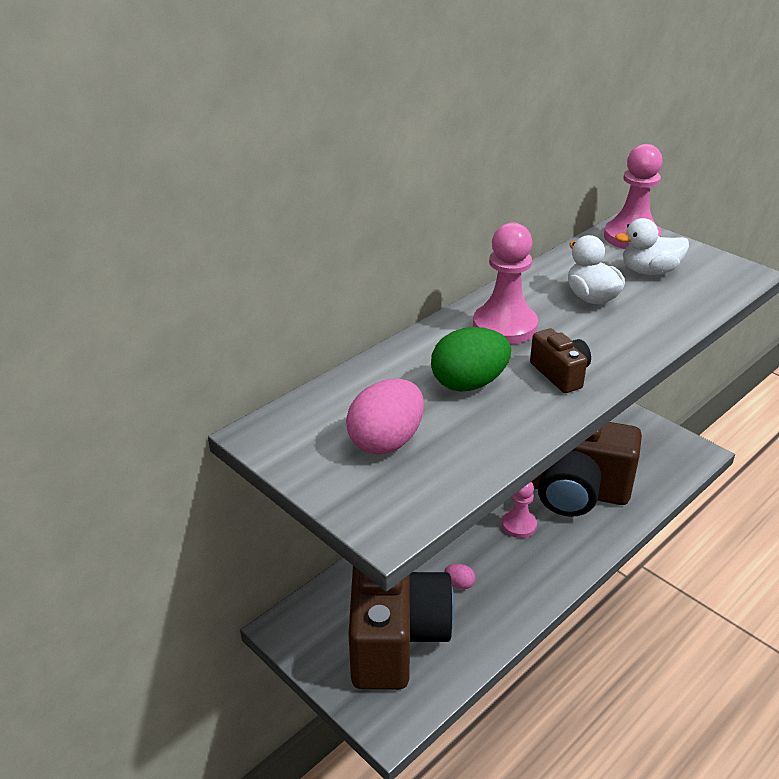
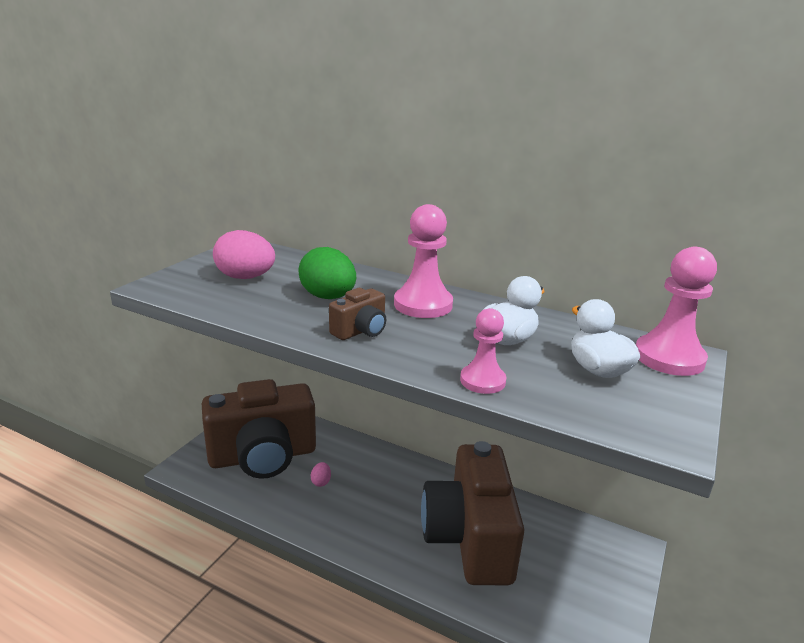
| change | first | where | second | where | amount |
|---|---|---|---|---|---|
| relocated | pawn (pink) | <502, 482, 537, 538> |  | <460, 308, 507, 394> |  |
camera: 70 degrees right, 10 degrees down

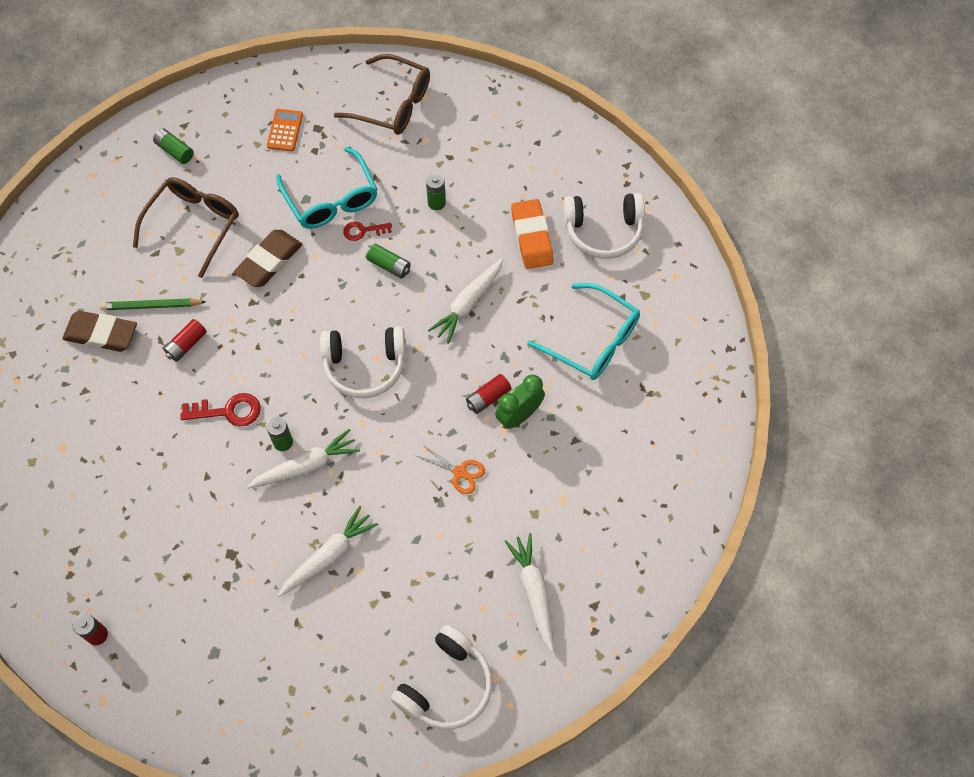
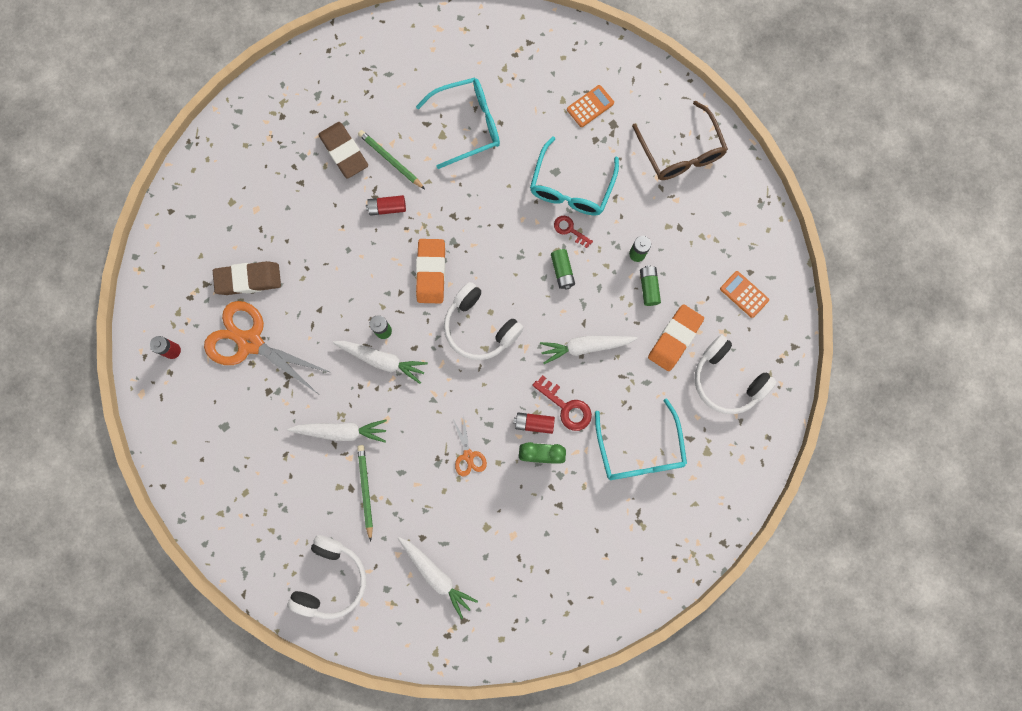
| change | first | where | second | where | amount |
|---|---|---|---|---|---|
| relocated | battery (green) | <153, 128, 194, 164> |  | <640, 265, 661, 306> |  |
| colour | glasses (brown) | <133, 177, 239, 278> | glasses (turquoise) | <416, 77, 500, 169> |  |
| relocated | eraser (brown) | <234, 230, 302, 287> |  | <213, 261, 281, 295> |  |
| relocated | key (red) | <180, 393, 261, 426> |  | <532, 375, 592, 431> |  |
| spun | carrot (white) | <504, 533, 554, 652> |  | <398, 537, 478, 619> | 105 degrees clockwise |
| spun | headphones (white) | <391, 625, 493, 730> |  | <287, 535, 366, 619> | 60 degrees counterclockwise |
| appeared |  |  | eraser (orange) | <416, 239, 445, 303> |  |
| appeared |  |  | calculator (orange) | <720, 271, 769, 318> |  |
| appeared |  |  | scissors (orange) | <204, 301, 332, 394> |  |
| appeared |  |  | pencil (green) | <357, 445, 373, 542> |  |
camera: 45 degrees right, 15 degrees up

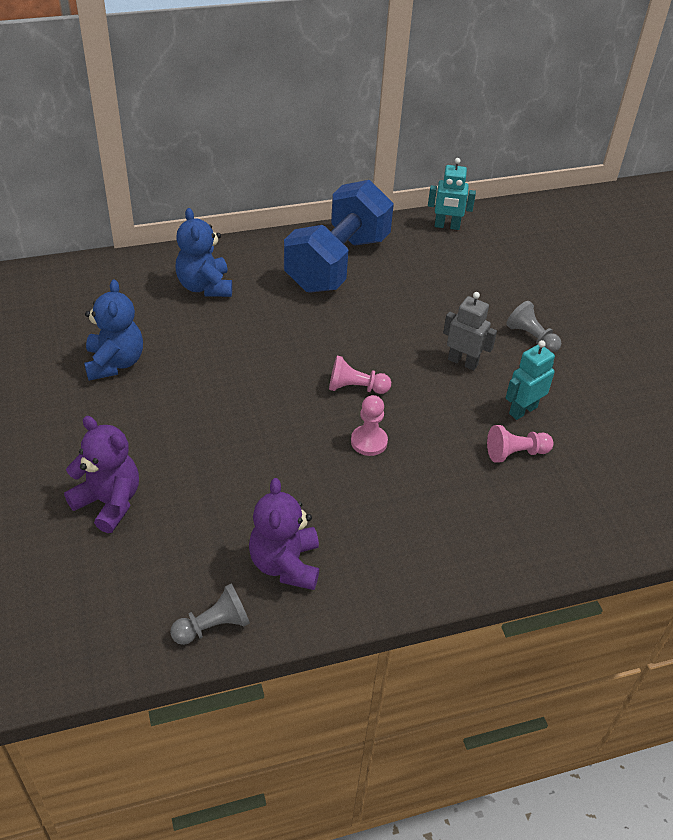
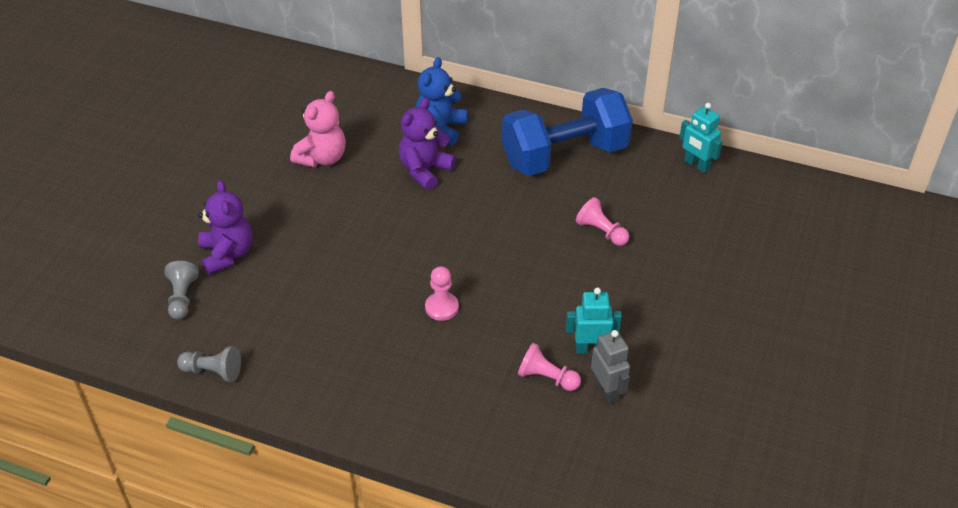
| change | first | where | second | where | amount |
|---|---|---|---|---|---|
| colour | teddy bear (blue) | <84, 279, 143, 381> | teddy bear (pink) | <290, 91, 346, 167> |  |
| relocated | robot (grey) | <443, 292, 497, 370> |  | <591, 330, 630, 404> |  |
| relocated | pawn (grey) | <506, 301, 561, 353> |  | <164, 261, 199, 320> |  |
| relocated | pawn (pink) | <329, 356, 391, 394> |  | <576, 197, 629, 246> |  |
| relocated | teddy bear (purple) | <249, 478, 319, 590> |  | <399, 98, 456, 190> |  |
camera: 40 degrees right, 0 degrees up

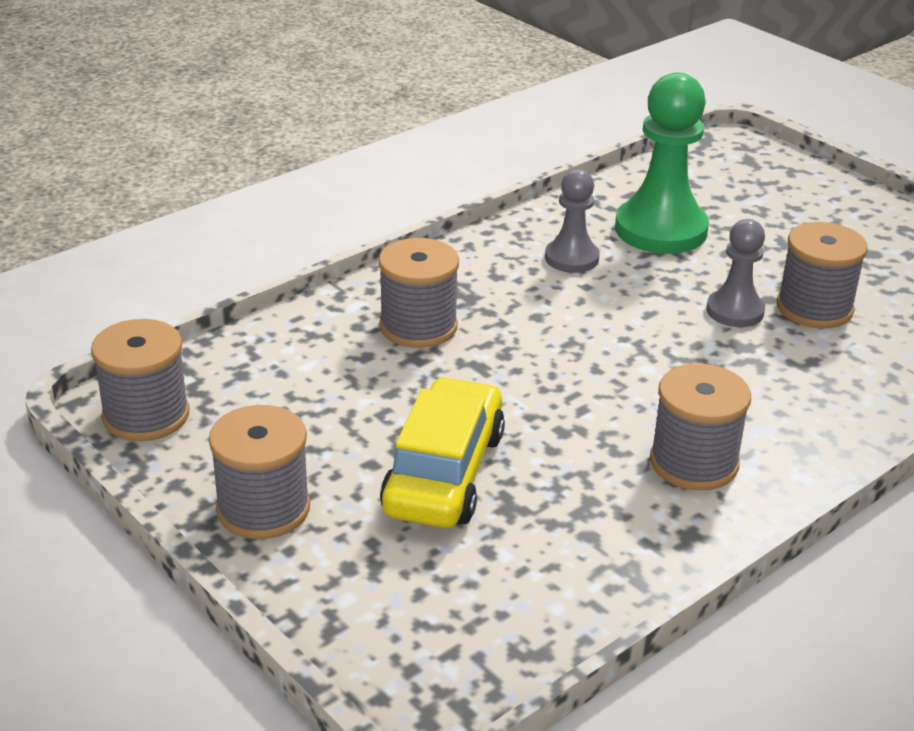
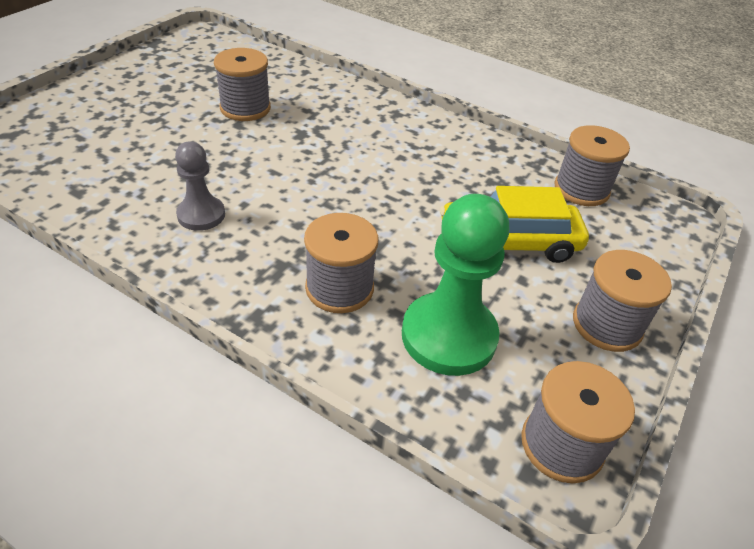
| change | first | where | second | where | amount |
|---|---|---|---|---|---|
| relocated | pawn (green) | <615, 72, 709, 254> |  | <402, 194, 510, 376> |  |
| missing | pawn (grey) | <706, 219, 765, 327> |  |  |  |
| relocated | spool (grey) | <650, 364, 751, 491> |  | <554, 125, 630, 206> |  |
camera: 110 degrees left, 10 degrees up

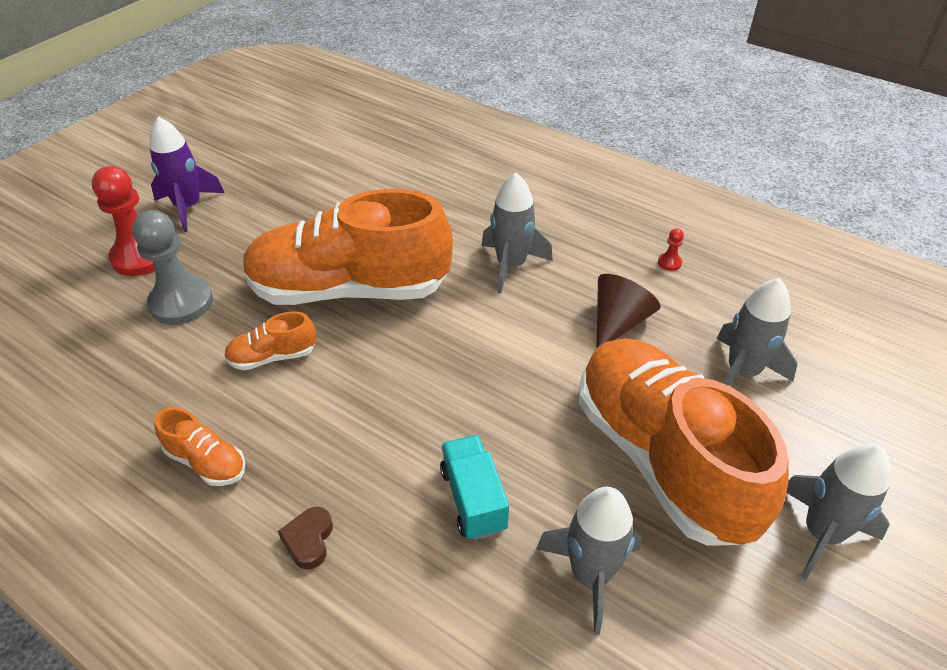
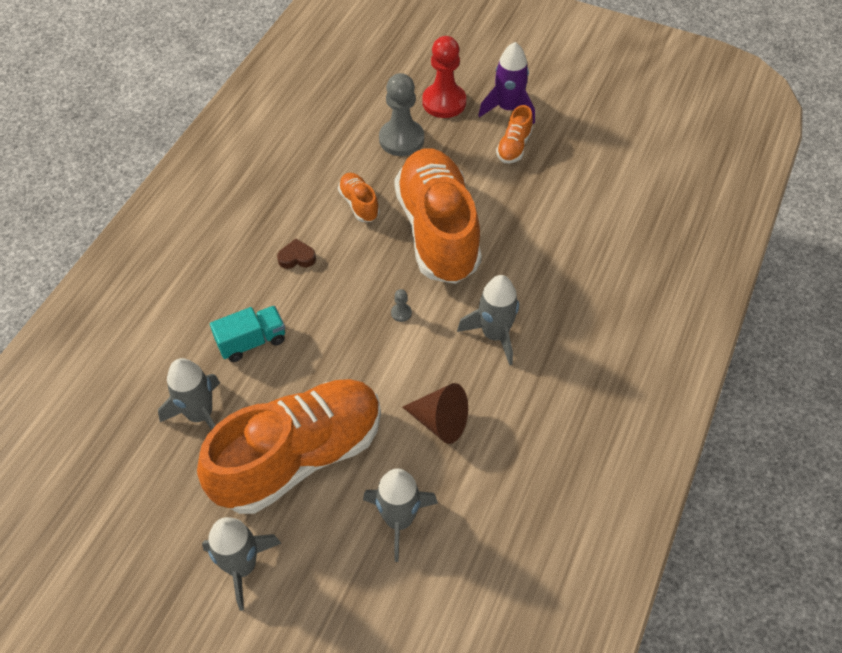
| change | first | where | second | where | amount |
|---|---|---|---|---|---|
| missing | pawn (red) | <658, 228, 684, 271> |  |  |  |
| relocated | shoe (orange) | <154, 407, 246, 486> |  | <496, 105, 533, 163> |  |
| relocated | heart (brown) | <278, 507, 333, 570> |  | <277, 239, 316, 269> |  |
| appeared |  |  | pawn (grey) | <391, 289, 412, 322> |  |
camera: 80 degrees right, 10 degrees up

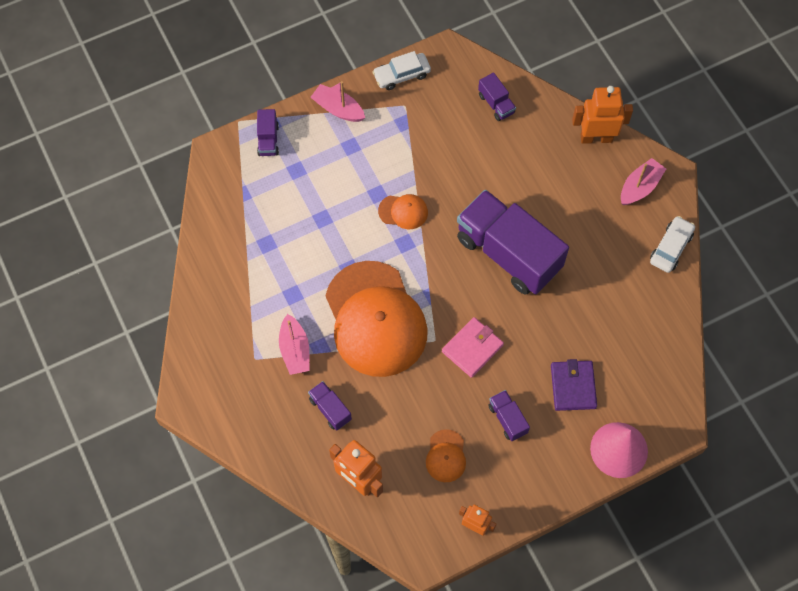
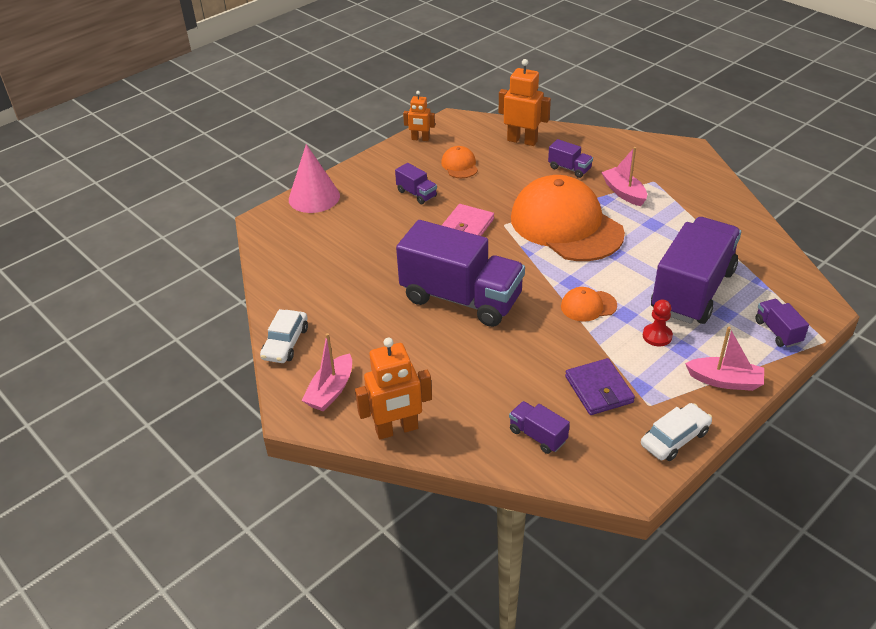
| change | first | where | second | where | amount |
|---|---|---|---|---|---|
| relocated | wallet (purple) | <551, 359, 597, 411> |  | <565, 358, 635, 415> |  |
| appeared |  |  | truck (purple) | <651, 217, 741, 324> |  |
| appeared |  |  | pawn (red) | <643, 299, 673, 346> |  |
camera: 165 degrees right, 25 degrees down

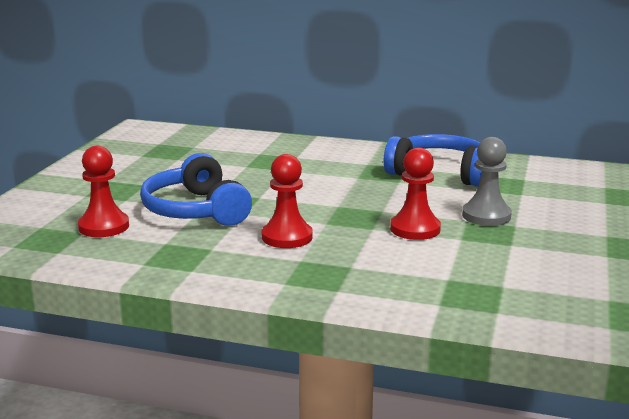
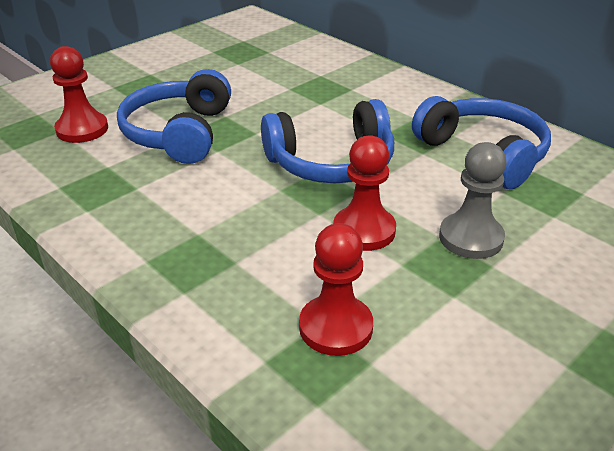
| change | first | where | second | where | amount |
|---|---|---|---|---|---|
| relocated | pawn (red) | <262, 154, 313, 248> |  | <299, 223, 373, 356> |  |
| appeared |  |  | headphones (blue) | <261, 99, 394, 183> |  |
camera: 30 degrees right, 15 degrees up

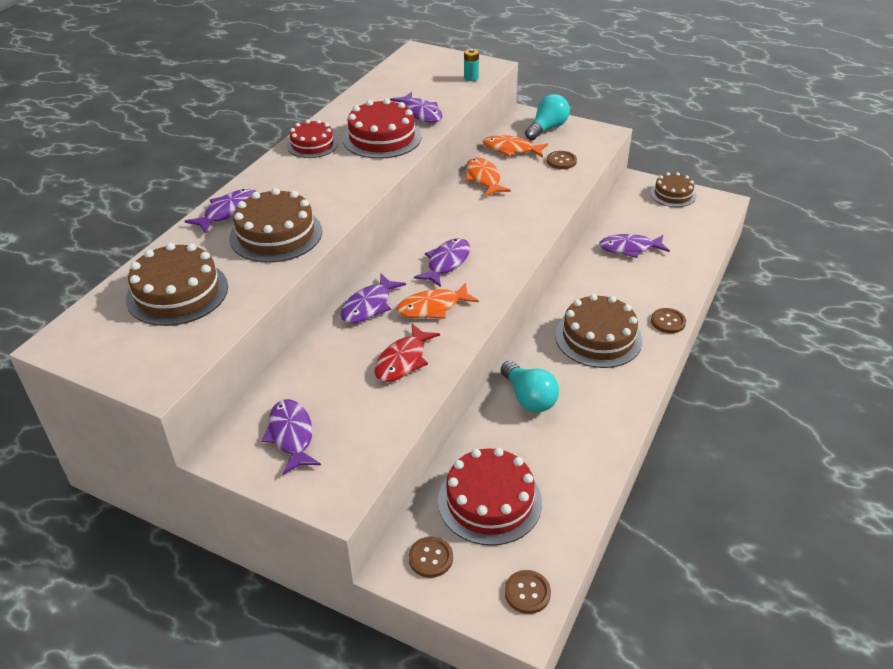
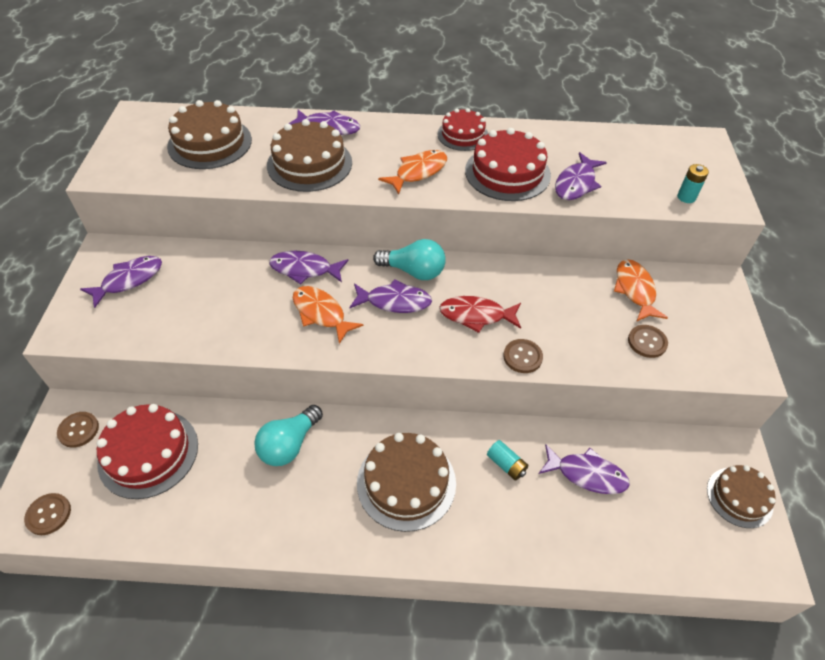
| change | first | where | second | where | amount |
|---|---|---|---|---|---|
| relocated | light bulb (turquoise) | <525, 94, 570, 140> |  | <373, 239, 446, 280> |  |
| relocated | fish (orange) | <465, 158, 511, 197> |  | <378, 150, 447, 194> |  |
| spun | fish (purple) | <599, 234, 670, 258> |  | <539, 444, 630, 494> | 135 degrees clockwise |
| relocated | button (brown) | <651, 308, 686, 333> |  | <503, 339, 543, 373> |  |
| relocated | fish (red) | <374, 324, 440, 382> |  | <439, 296, 521, 333> |  |
| appeared |  |  | battery (turquoise) | <487, 440, 528, 480> |  |
camera: 65 degrees right, 10 degrees up

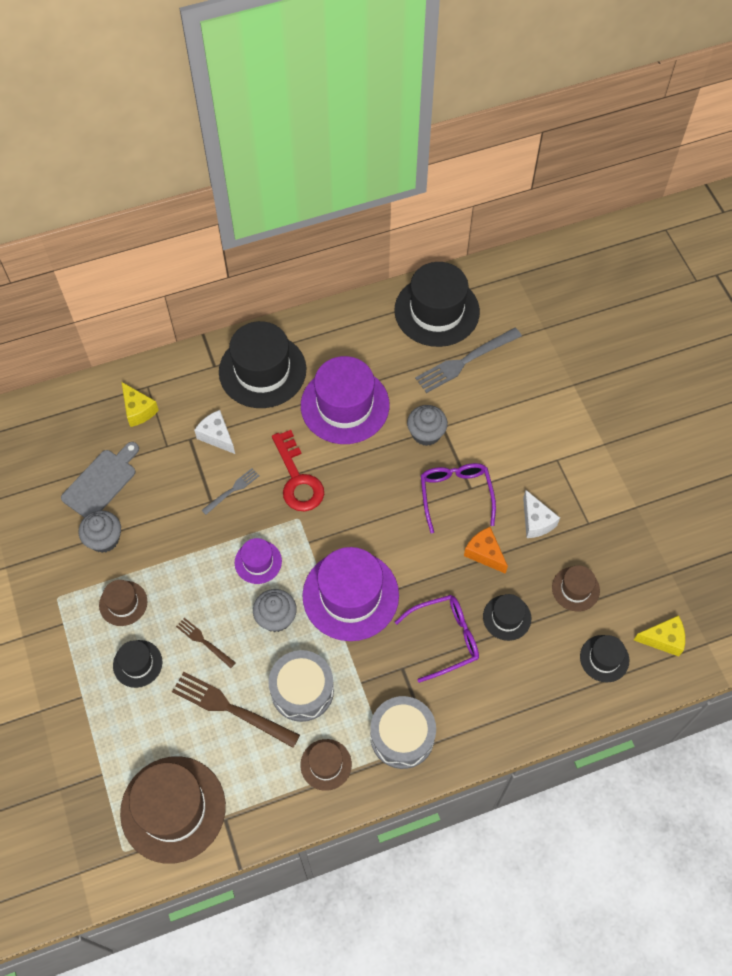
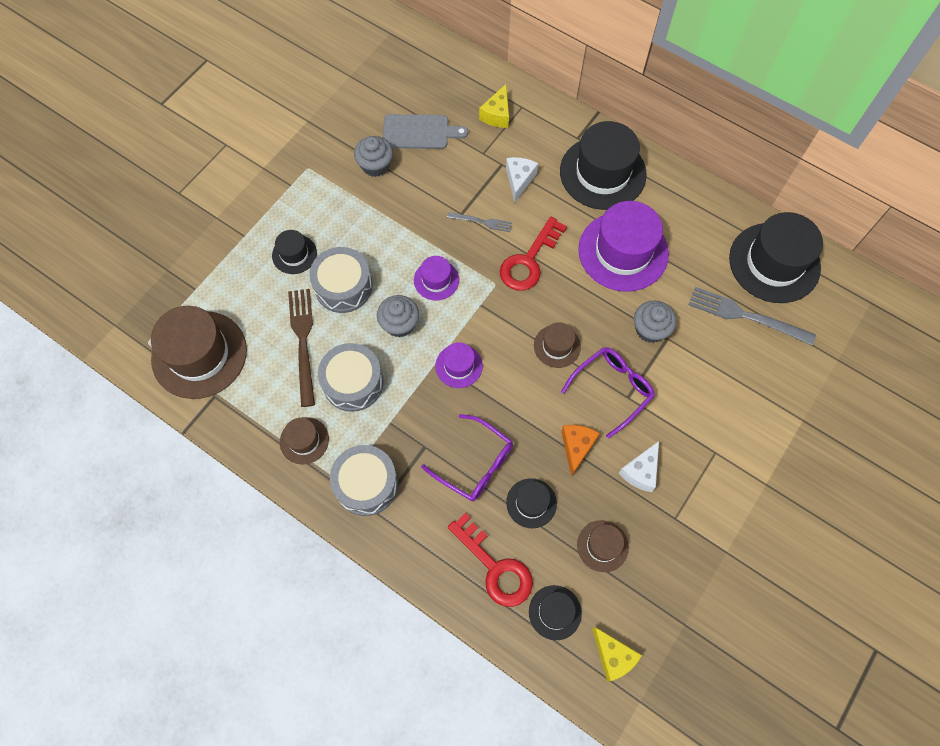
| change | first | where | second | where | amount |
|---|---|---|---|---|---|
| size | hat (purple) | <302, 547, 399, 641> |  | <435, 342, 483, 388> | x0.50 |
| relocated | hat (brown) | <99, 580, 148, 626> |  | <534, 322, 581, 368> |  |
| exchanged | fork (brown) | <176, 618, 236, 668> | drum (grey) | <309, 247, 372, 313> |  |
| appeared |  |  | key (red) | <448, 512, 533, 607> |  |
camera: 55 degrees right, 5 degrees up

